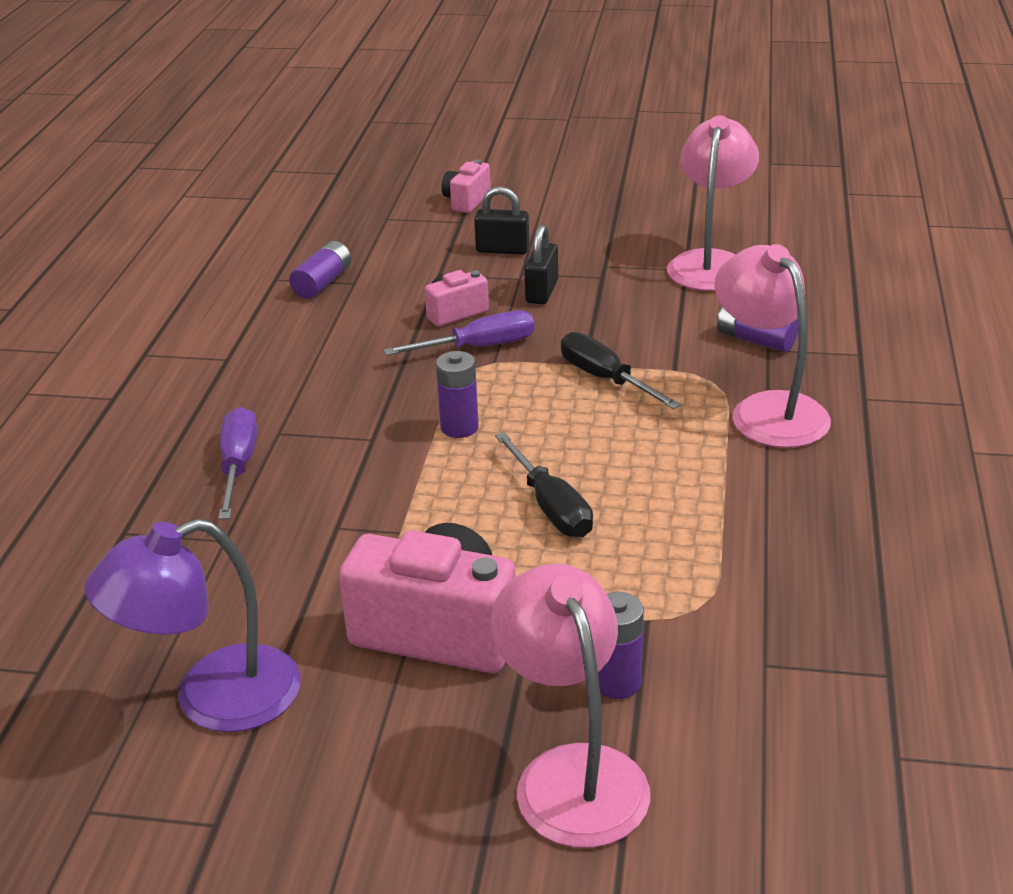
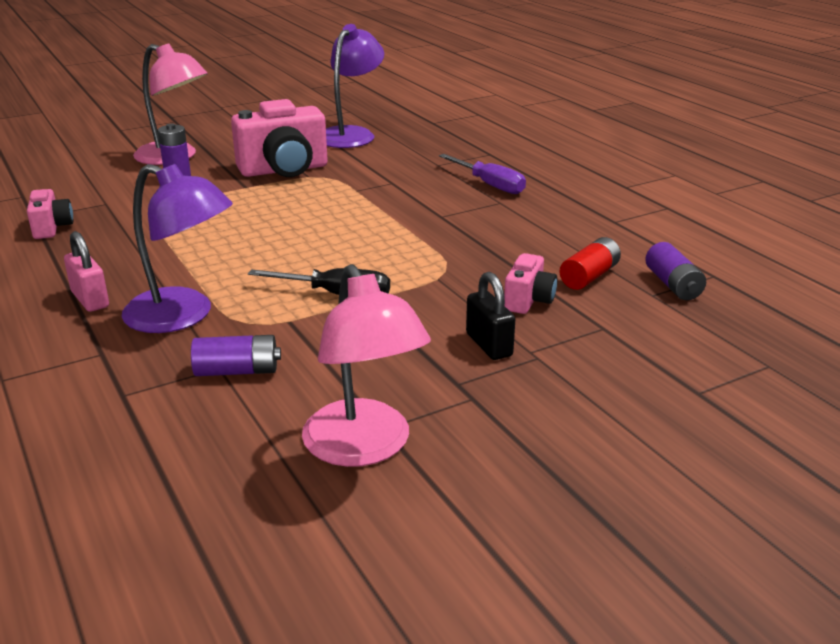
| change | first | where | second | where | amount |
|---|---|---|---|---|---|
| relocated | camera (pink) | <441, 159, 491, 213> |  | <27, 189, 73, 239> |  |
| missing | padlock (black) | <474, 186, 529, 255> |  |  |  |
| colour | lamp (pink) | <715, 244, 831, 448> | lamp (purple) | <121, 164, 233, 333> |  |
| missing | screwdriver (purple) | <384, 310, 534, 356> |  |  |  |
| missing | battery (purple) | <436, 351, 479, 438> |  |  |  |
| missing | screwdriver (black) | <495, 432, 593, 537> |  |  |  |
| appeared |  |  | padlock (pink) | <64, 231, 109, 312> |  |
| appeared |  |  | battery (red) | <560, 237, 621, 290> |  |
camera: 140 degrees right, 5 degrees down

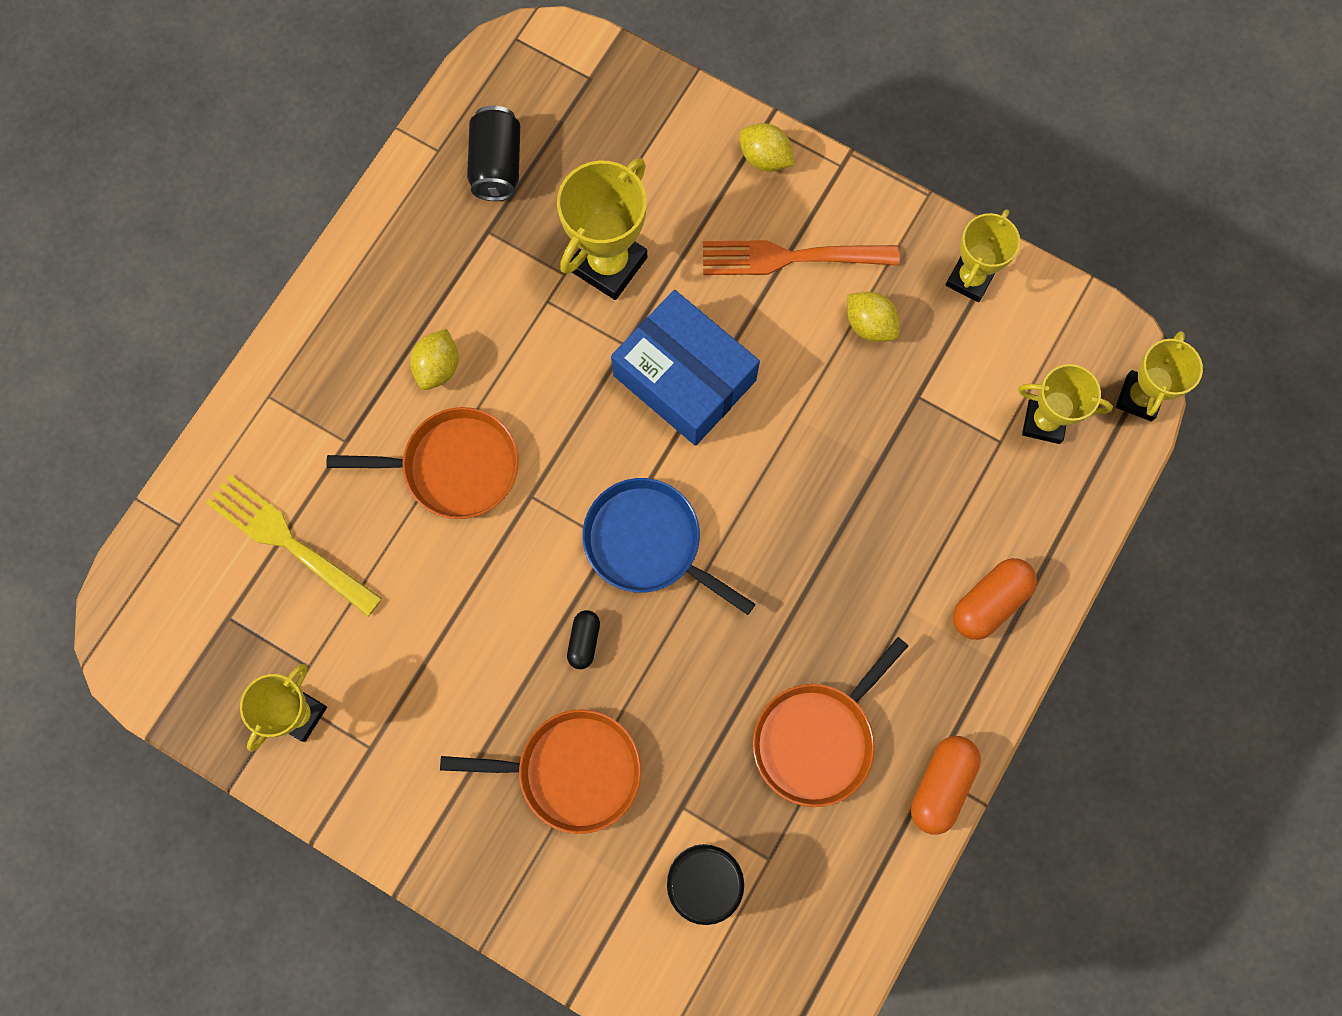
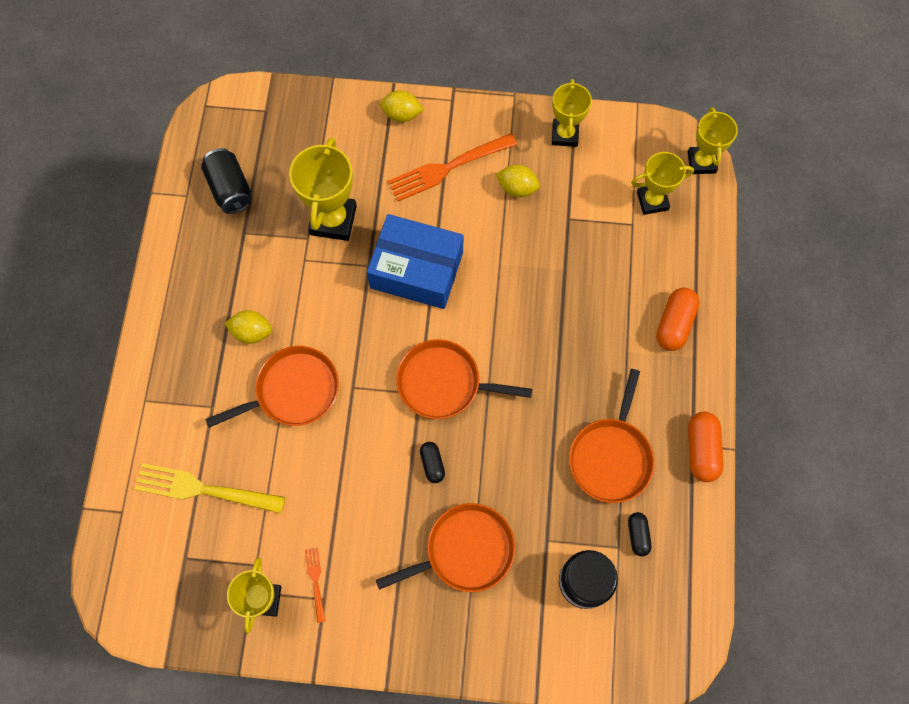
| change | first | where | second | where | amount |
|---|---|---|---|---|---|
| spun | lemon (yellow) | <410, 329, 458, 390> |  | <224, 310, 272, 344> | 75 degrees counterclockwise |
| colour | pan (blue) | <582, 478, 755, 615> | pan (orange) | <396, 339, 532, 419> |  |
| appeared |  |  | capsule (black) | <628, 512, 652, 556> |  |
| appeared |  |  | fork (orange) | <305, 547, 325, 623> |  |
camera: 25 degrees left, 5 degrees down

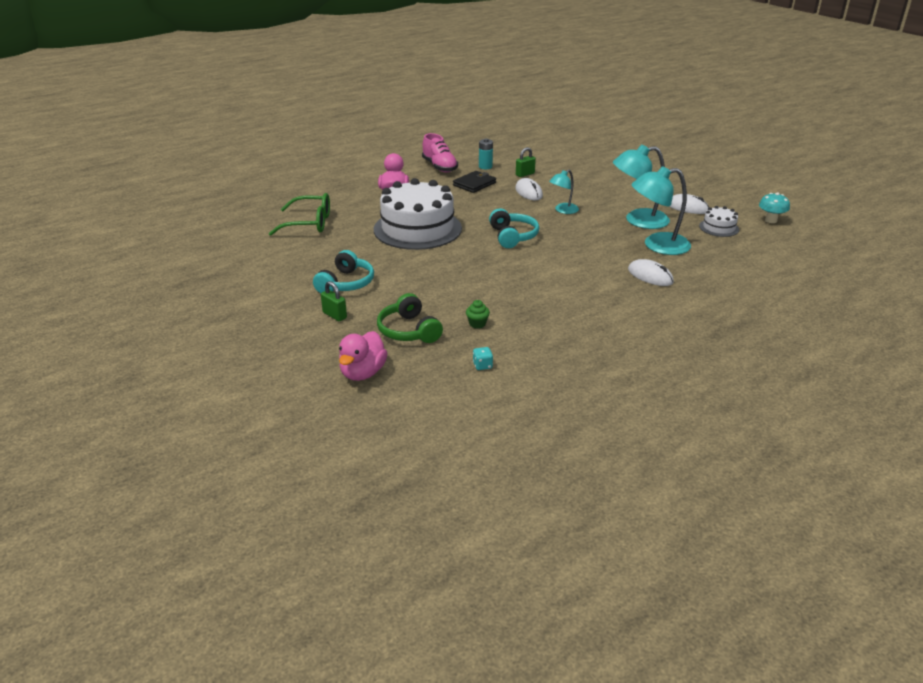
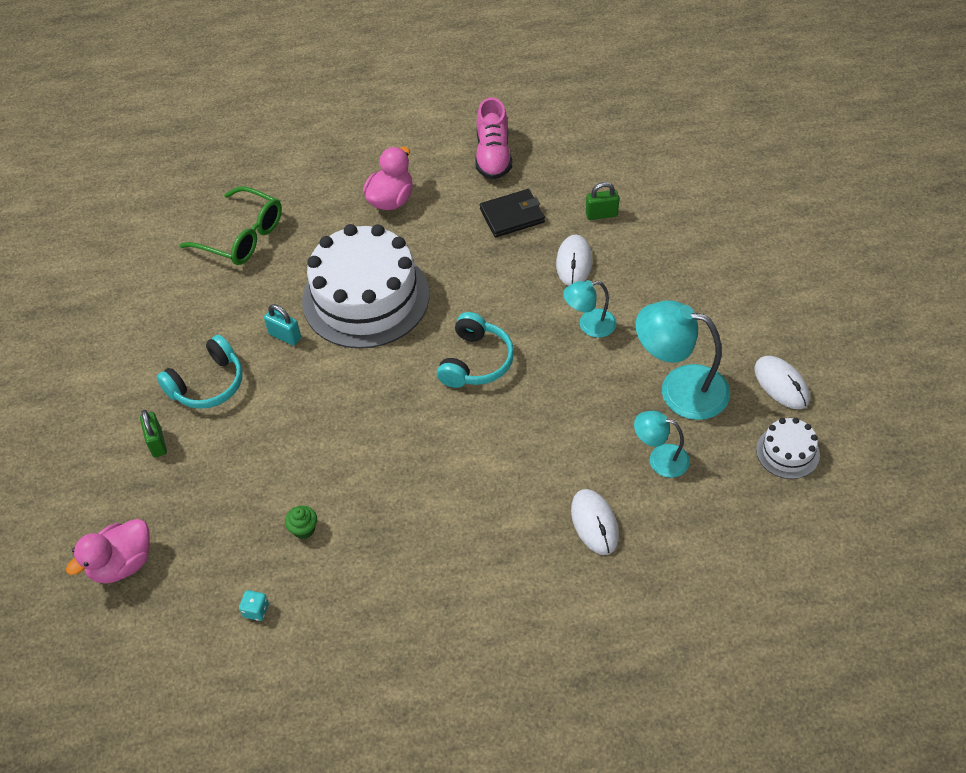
| change | first | where | second | where | amount |
|---|---|---|---|---|---|
| missing | battery (turquoise) | <479, 138, 493, 169> |  |  |  |
| size | lamp (turquoise) | <631, 166, 691, 255> |  | <634, 411, 690, 478> | x0.57 |
| missing | mushroom (turquoise) | <759, 192, 790, 223> |  |  |  |
| missing | headphones (green) | <377, 293, 443, 343> |  |  |  |
| appeared |  |  | padlock (turquoise) | <264, 304, 301, 346> |  |
camera: 30 degrees right, 20 degrees up

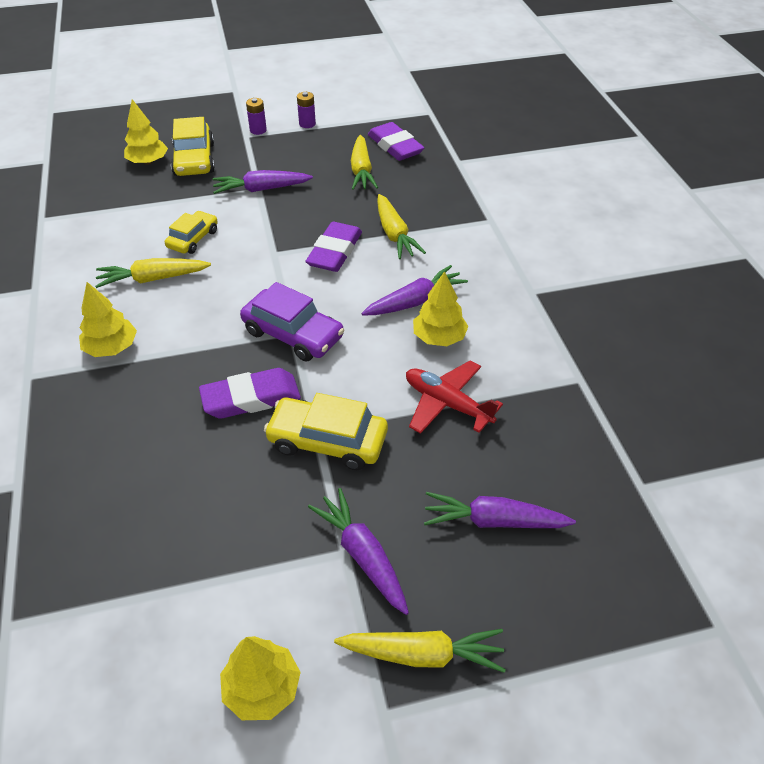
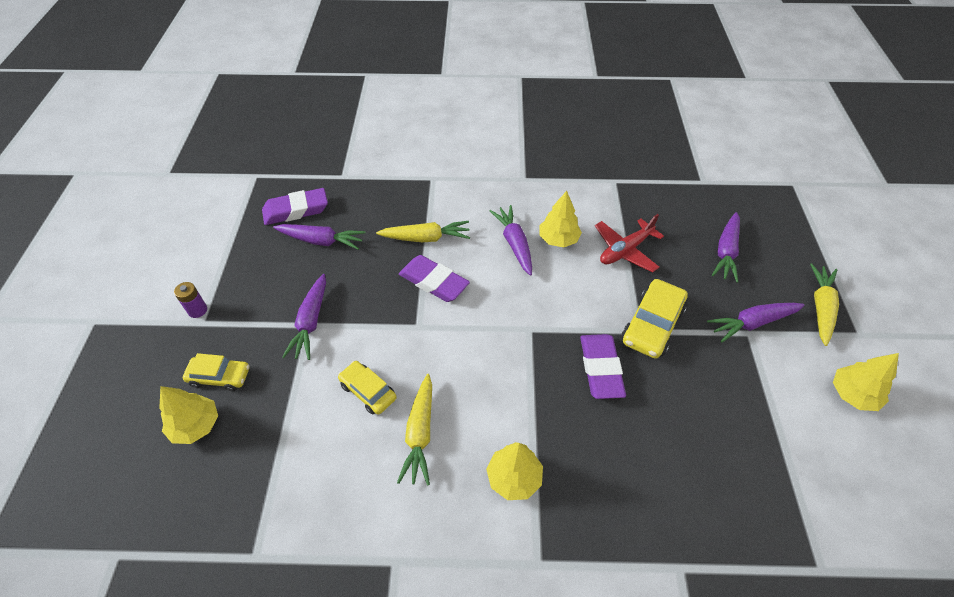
| change | first | where | second | where | amount |
|---|---|---|---|---|---|
| missing | battery (purple) | <297, 92, 316, 128> |  |  |  |
| size | car (yellow) | <171, 117, 215, 176> |  | <183, 353, 249, 391> | x0.65 |
| colour | carrot (yellow) | <351, 135, 378, 190> | carrot (purple) | <273, 224, 365, 250> |  |
| missing | car (purple) | <240, 282, 344, 362> |  |  |  |
camera: 75 degrees left, 5 degrees up

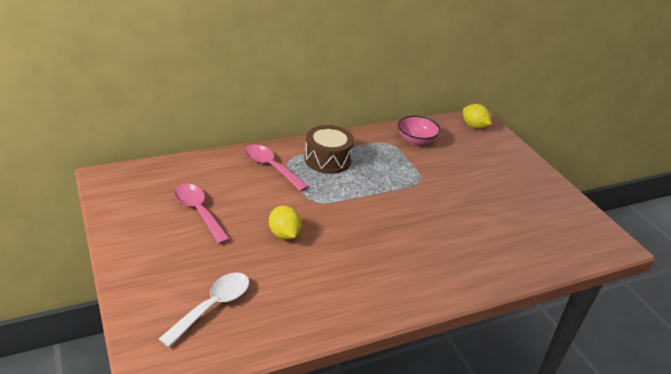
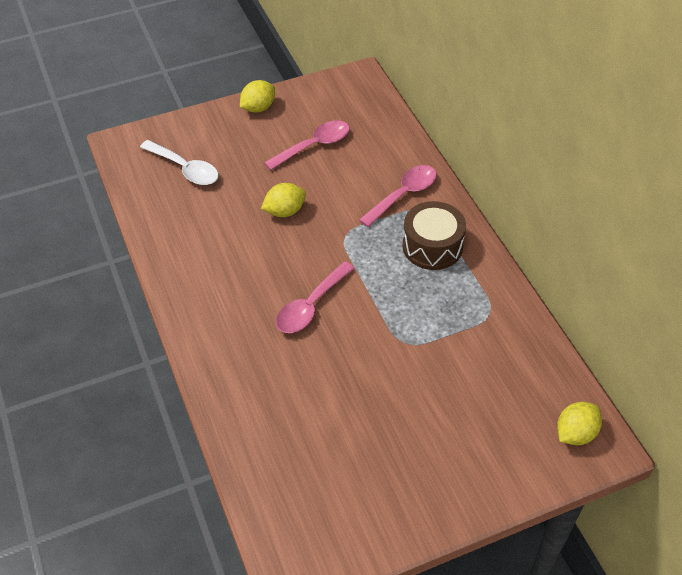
| change | first | where | second | where | amount |
|---|---|---|---|---|---|
| missing | bowl (pink) | <398, 116, 441, 145> |  |  |  |
| appeared |  |  | lemon (yellow) | <240, 80, 275, 113> |  |
| appeared |  |  | spoon (pink) | <276, 261, 355, 333> |  |
camera: 95 degrees right, 15 degrees up

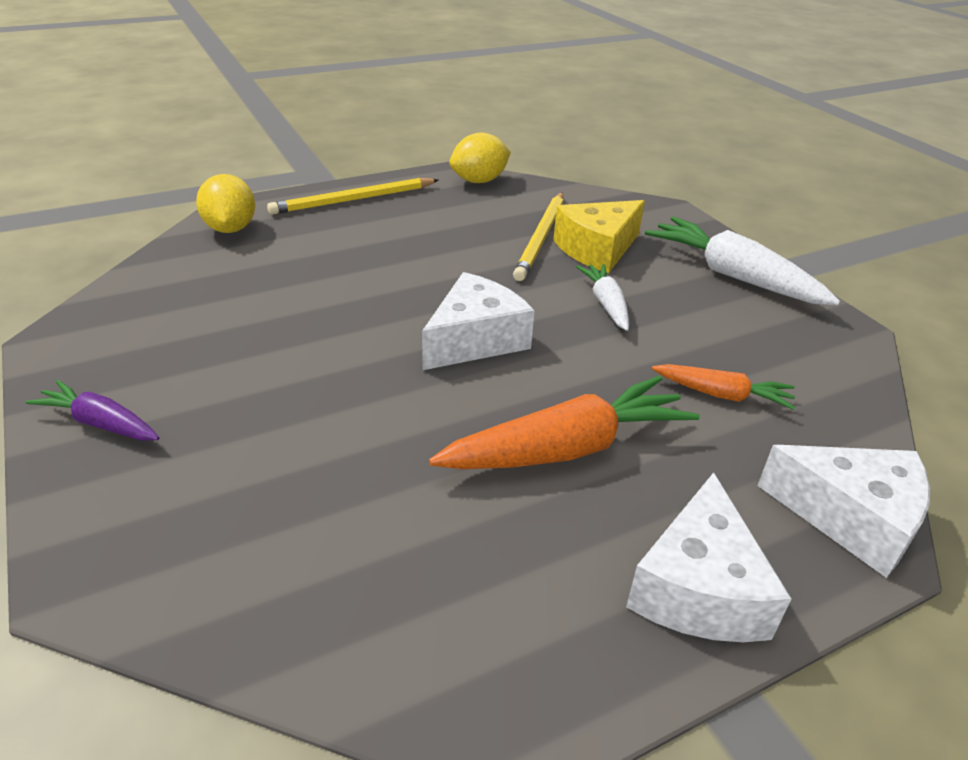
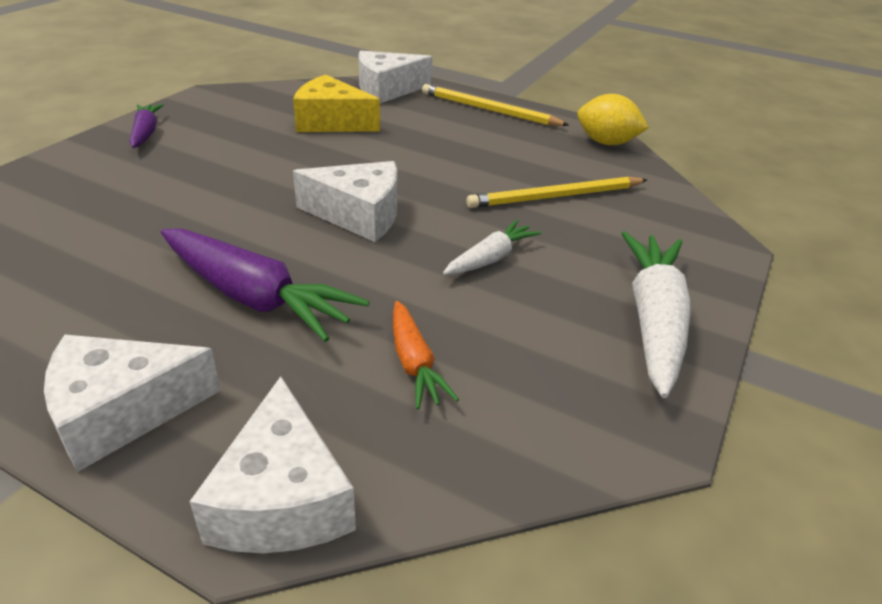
| change | first | where | second | where | amount |
|---|---|---|---|---|---|
| exchanged | lemon (yellow) | <196, 174, 256, 233> | cheese (white) | <359, 51, 432, 103> |  |
| relocated | cheese (yellow) | <553, 200, 645, 273> |  | <293, 75, 380, 132> |  |
| colour | carrot (orange) | <429, 375, 700, 469> | carrot (purple) | <161, 228, 369, 342> |  |
camera: 55 degrees right, 0 degrees up

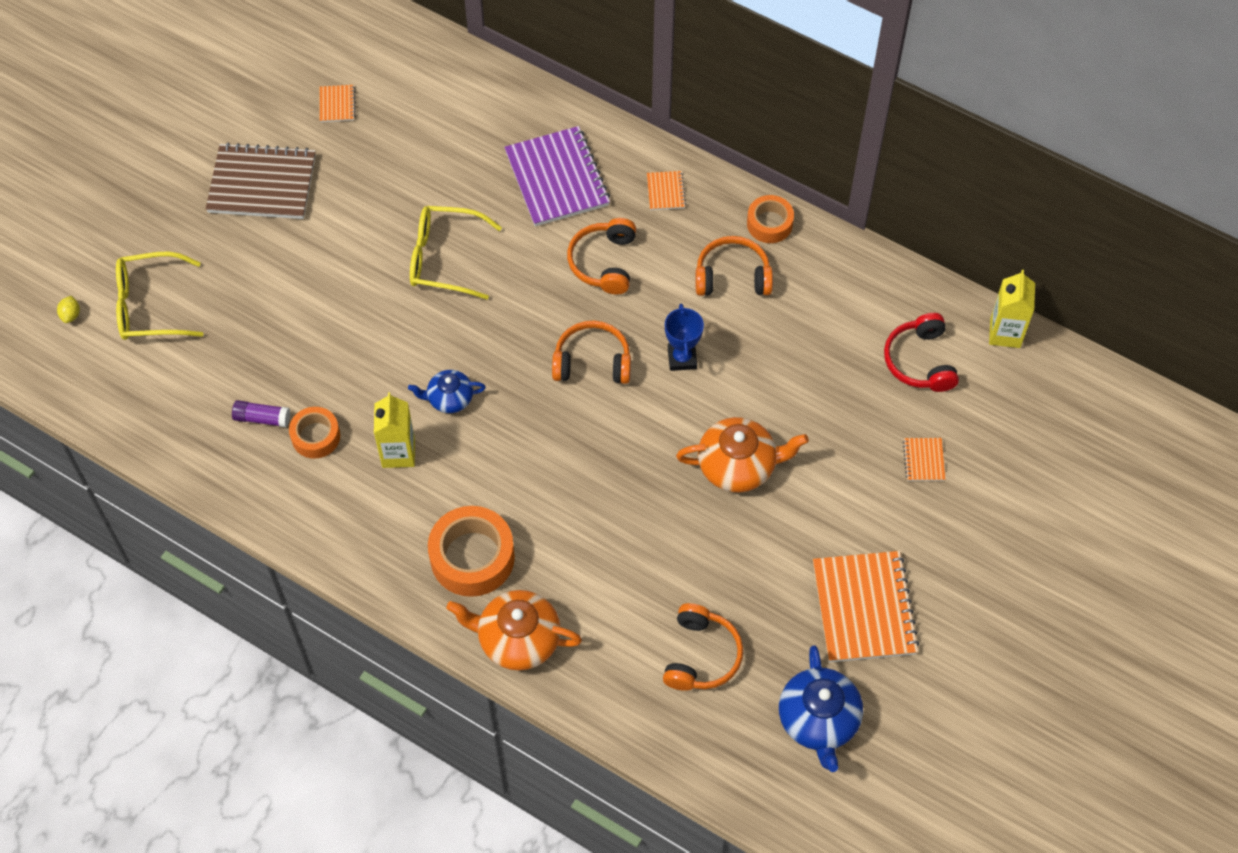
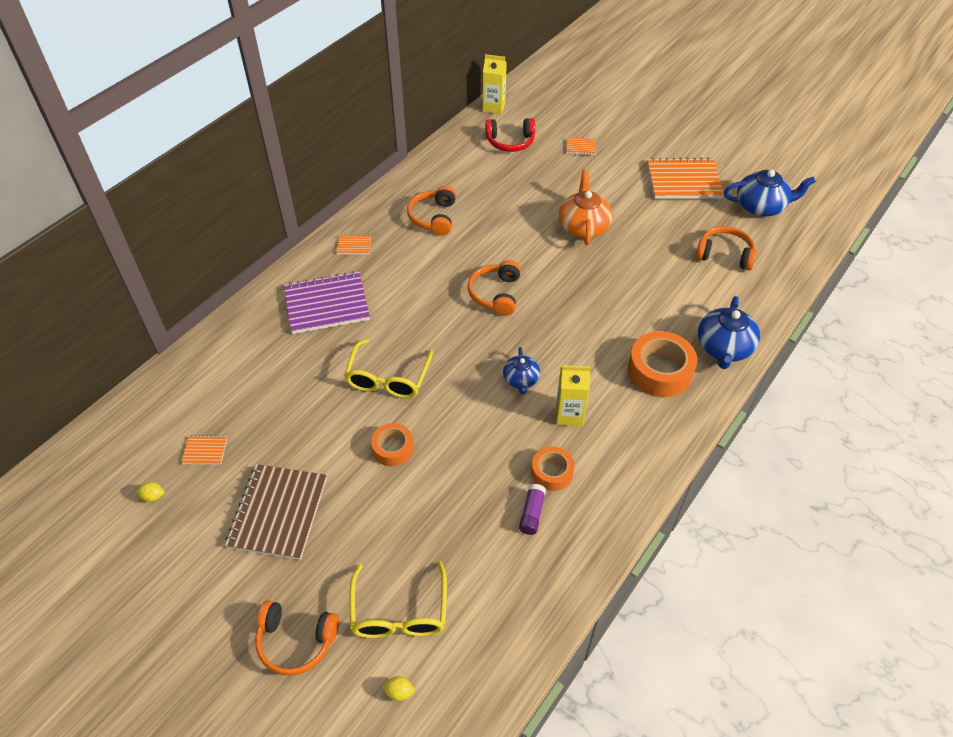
| change | first | where | second | where | amount |
|---|---|---|---|---|---|
| relocated | tape (orange) | <747, 195, 794, 243> |  | <371, 423, 414, 466> |  |
| relocated | headphones (orange) | <567, 218, 636, 294> |  | <255, 601, 339, 676> |  |
| missing | trophy (blue) | <665, 303, 704, 371> |  |  |  |
| colour | teapot (orange) | <446, 590, 582, 671> | teapot (blue) | <698, 296, 760, 369> |  |
| appeared |  |  | lemon (yellow) | <136, 482, 165, 502> |  |
camera: 85 degrees left, 10 degrees down

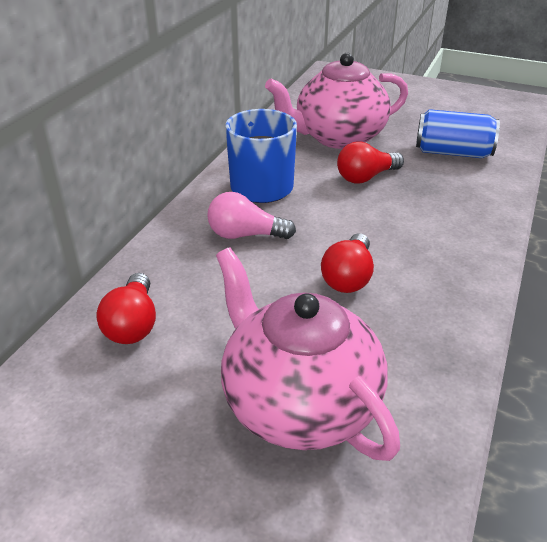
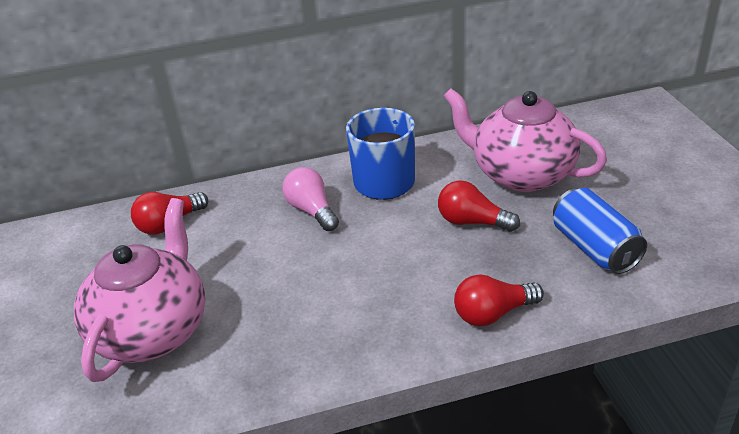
| change | first | where | second | where | amount |
|---|---|---|---|---|---|
| relocated | light bulb (red) | <321, 233, 374, 293> |  | <454, 274, 544, 326> |  |
camera: 55 degrees right, 0 degrees up

